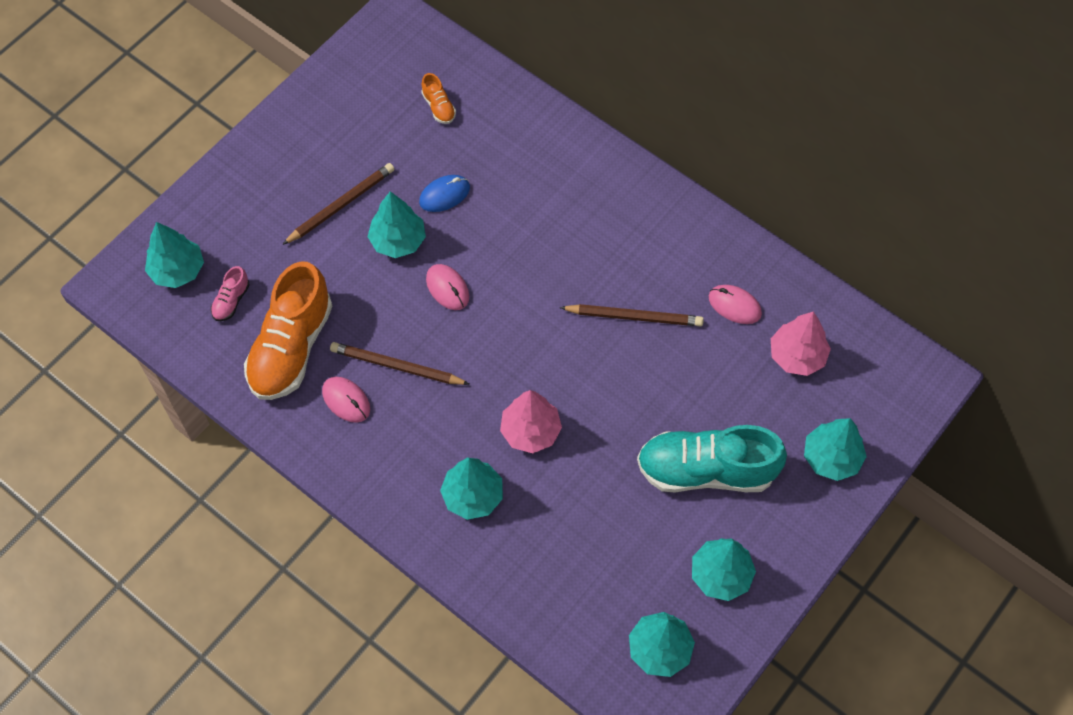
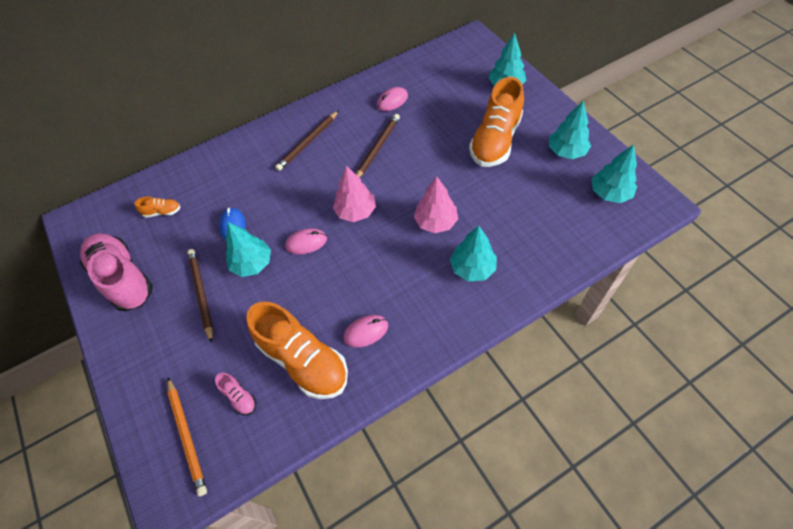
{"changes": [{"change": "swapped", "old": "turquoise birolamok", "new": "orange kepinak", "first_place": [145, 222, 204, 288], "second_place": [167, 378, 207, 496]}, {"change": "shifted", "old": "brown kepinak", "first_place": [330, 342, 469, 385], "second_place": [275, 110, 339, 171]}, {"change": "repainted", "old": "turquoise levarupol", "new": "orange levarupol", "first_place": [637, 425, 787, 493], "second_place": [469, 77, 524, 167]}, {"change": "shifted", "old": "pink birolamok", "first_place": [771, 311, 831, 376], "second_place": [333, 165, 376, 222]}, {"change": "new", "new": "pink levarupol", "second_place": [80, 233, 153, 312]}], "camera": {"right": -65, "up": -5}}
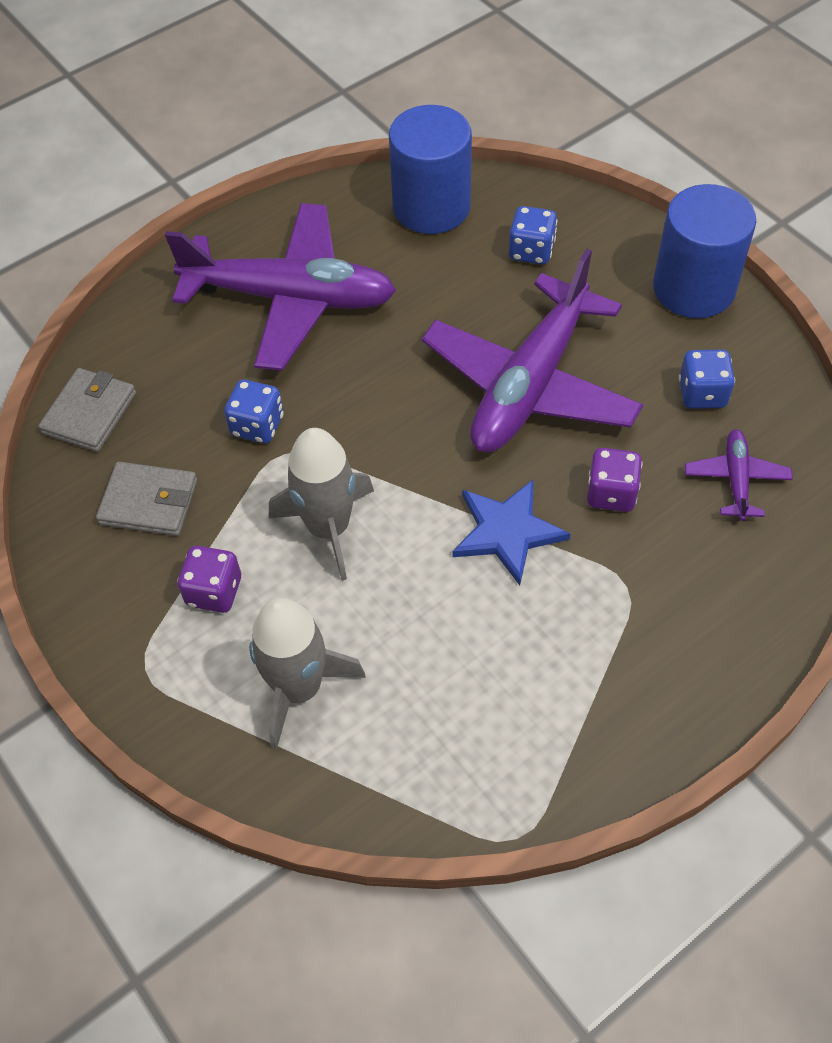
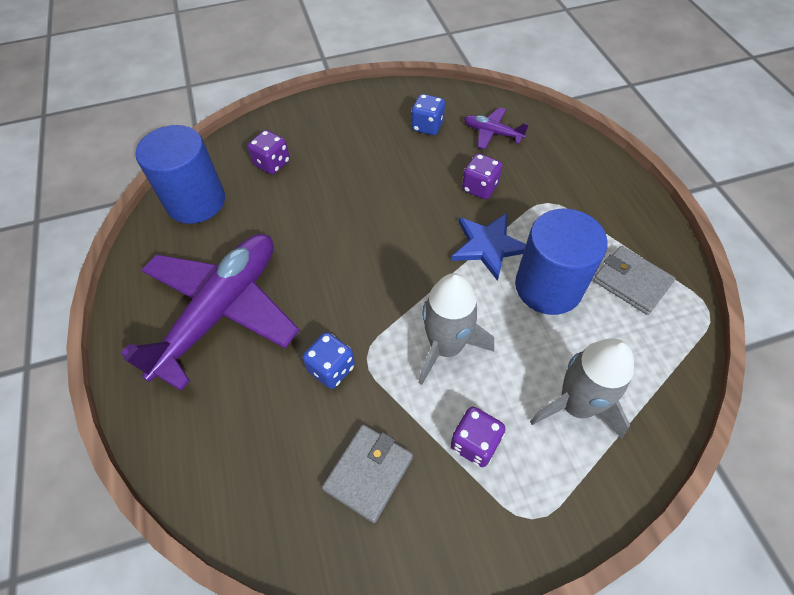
{"changes": [{"change": "shifted", "old": "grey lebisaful", "first_place": [38, 368, 136, 452], "second_place": [593, 246, 676, 315]}, {"change": "gone", "old": "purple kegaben", "first_place": [422, 249, 643, 452]}, {"change": "repainted", "old": "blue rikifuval", "new": "purple rikifuval", "first_place": [509, 206, 557, 265], "second_place": [247, 130, 290, 175]}, {"change": "shifted", "old": "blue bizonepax", "first_place": [653, 184, 756, 318], "second_place": [515, 209, 608, 315]}], "camera": {"right": -70, "up": 0}}
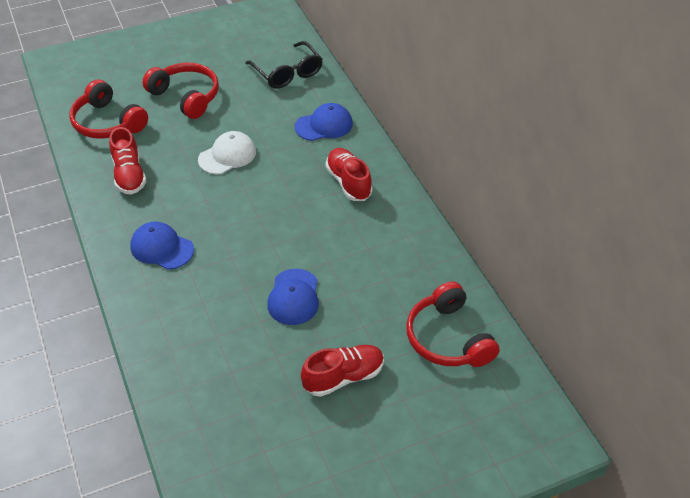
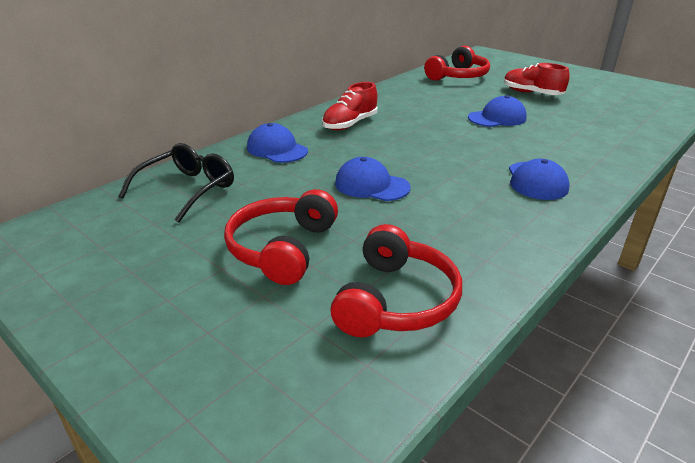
{"changes": [{"change": "gone", "old": "red levarupol", "first_place": [109, 127, 146, 195]}, {"change": "repainted", "old": "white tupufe", "new": "blue tupufe", "first_place": [198, 131, 256, 174], "second_place": [335, 157, 411, 201]}], "camera": {"right": -115, "up": -15}}
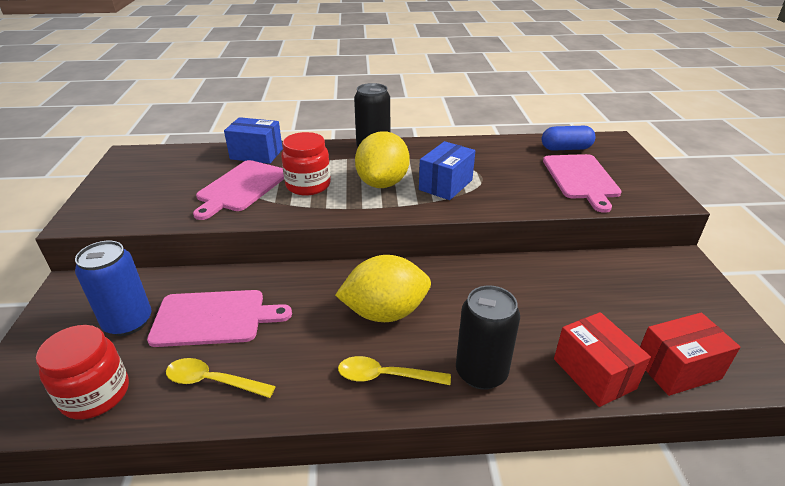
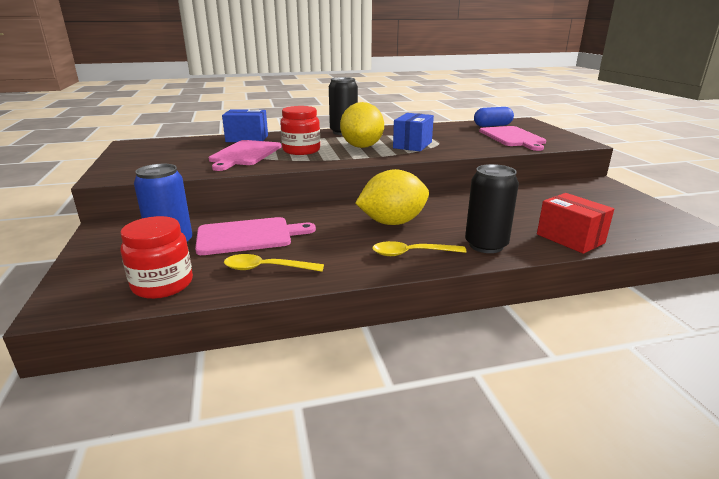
{"changes": [{"change": "gone", "old": "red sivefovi", "first_place": [640, 313, 740, 396]}], "camera": {"right": -10, "up": -10}}
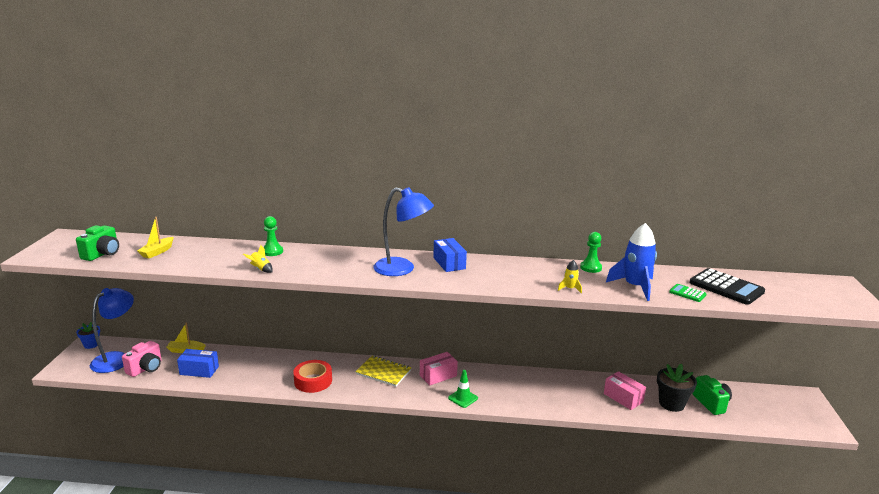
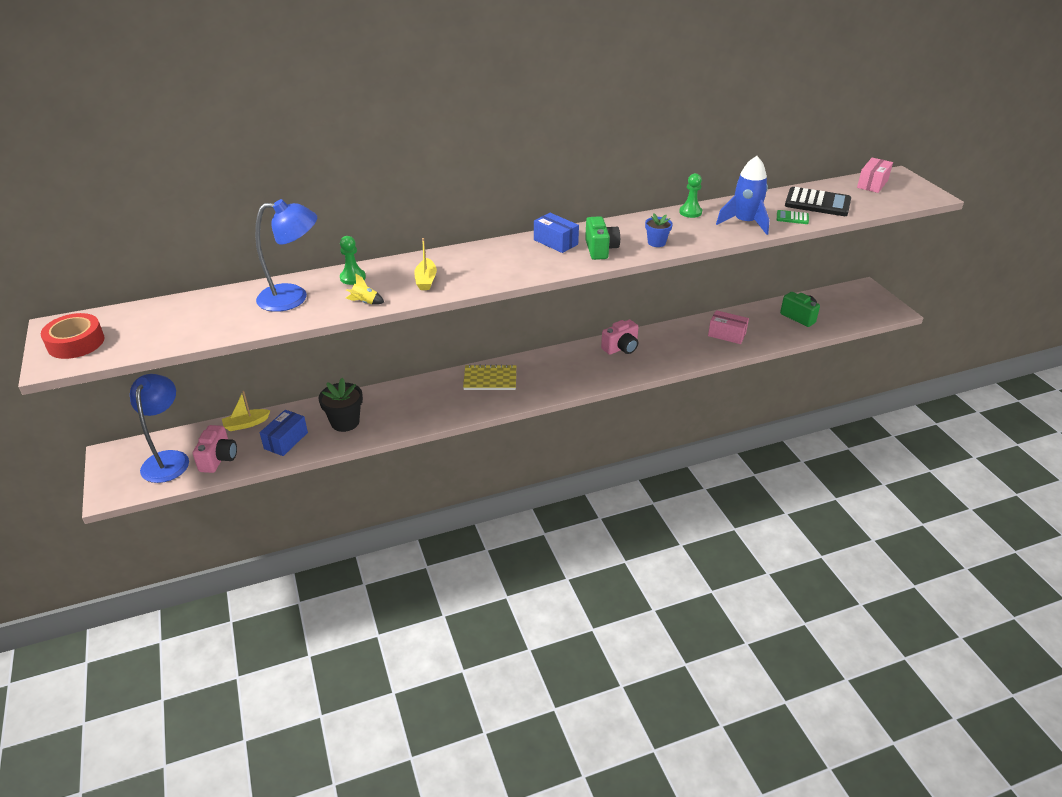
{"changes": [{"change": "shifted", "old": "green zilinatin", "first_place": [76, 225, 119, 261], "second_place": [585, 216, 620, 260]}, {"change": "shifted", "old": "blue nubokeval", "first_place": [76, 322, 100, 349], "second_place": [645, 213, 673, 247]}, {"change": "shifted", "old": "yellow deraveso", "first_place": [137, 217, 174, 258], "second_place": [414, 238, 437, 290]}, {"change": "rotated", "old": "blue sivefovi", "first_place": [177, 349, 219, 378], "second_place": [260, 410, 308, 456], "degrees": -45}, {"change": "shifted", "old": "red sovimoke", "first_place": [293, 360, 332, 393], "second_place": [41, 313, 105, 359]}, {"change": "shifted", "old": "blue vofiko", "first_place": [373, 187, 434, 276], "second_place": [255, 199, 317, 312]}, {"change": "shifted", "old": "pink sivefovi", "first_place": [420, 352, 458, 385], "second_place": [857, 158, 893, 193]}, {"change": "gone", "old": "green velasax", "first_place": [448, 370, 478, 408]}, {"change": "gone", "old": "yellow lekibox", "first_place": [558, 260, 582, 294]}, {"change": "shifted", "old": "black nubokeval", "first_place": [657, 364, 697, 412], "second_place": [318, 378, 363, 432]}, {"change": "new", "new": "pink zilinatin", "second_place": [601, 320, 638, 355]}], "camera": {"right": -25, "up": 15}}
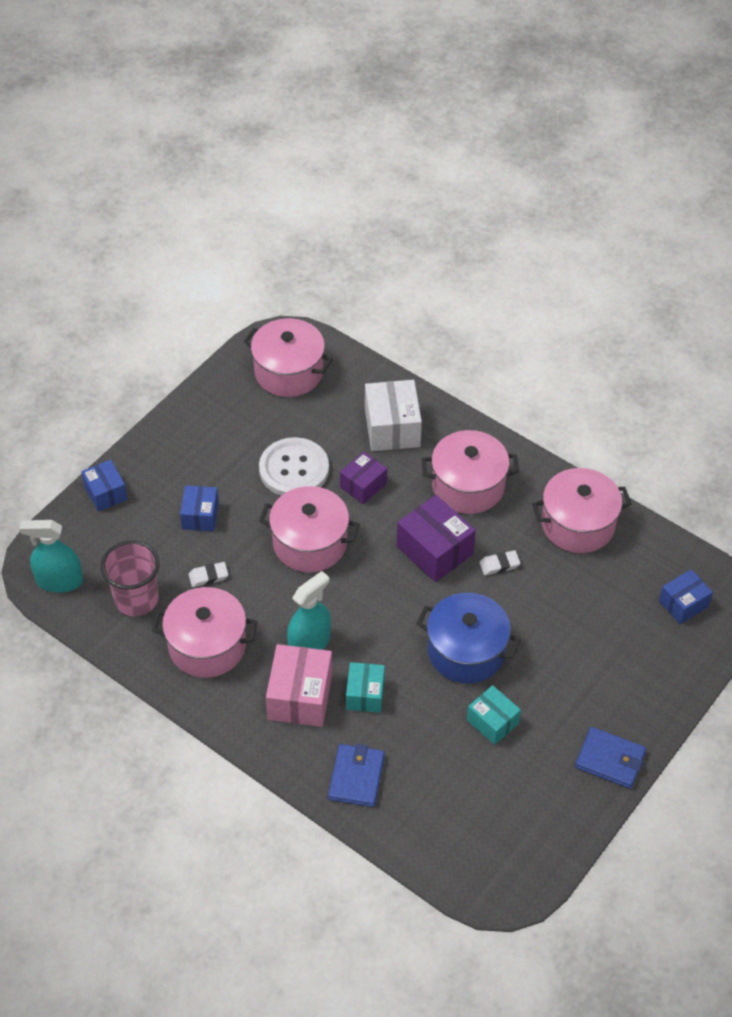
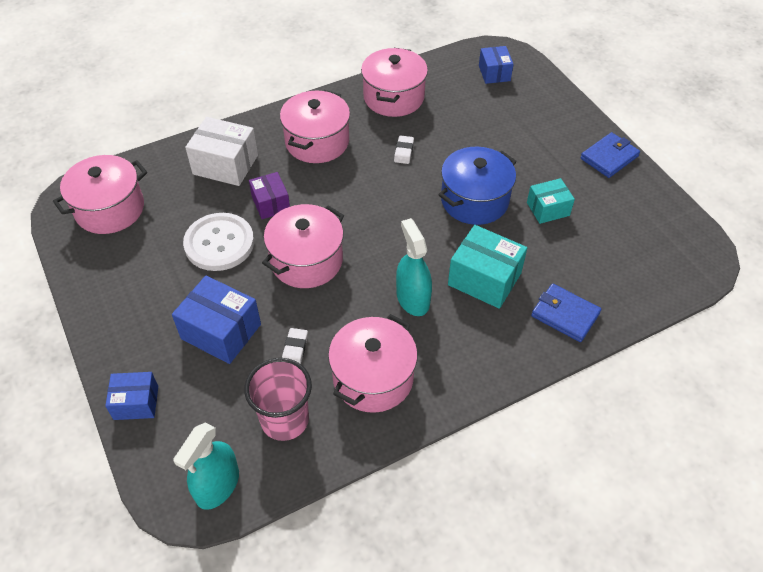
{"changes": [{"change": "scaled", "old": "blue sivefovi", "first_place": [180, 485, 219, 531], "second_place": [172, 275, 261, 364], "factor": 1.59}, {"change": "gone", "old": "pink sivefovi", "first_place": [266, 644, 332, 727]}, {"change": "scaled", "old": "turquoise sivefovi", "first_place": [346, 662, 385, 713], "second_place": [448, 225, 527, 309], "factor": 1.59}, {"change": "gone", "old": "purple sivefovi", "first_place": [397, 495, 476, 582]}], "camera": {"right": -65, "up": 0}}
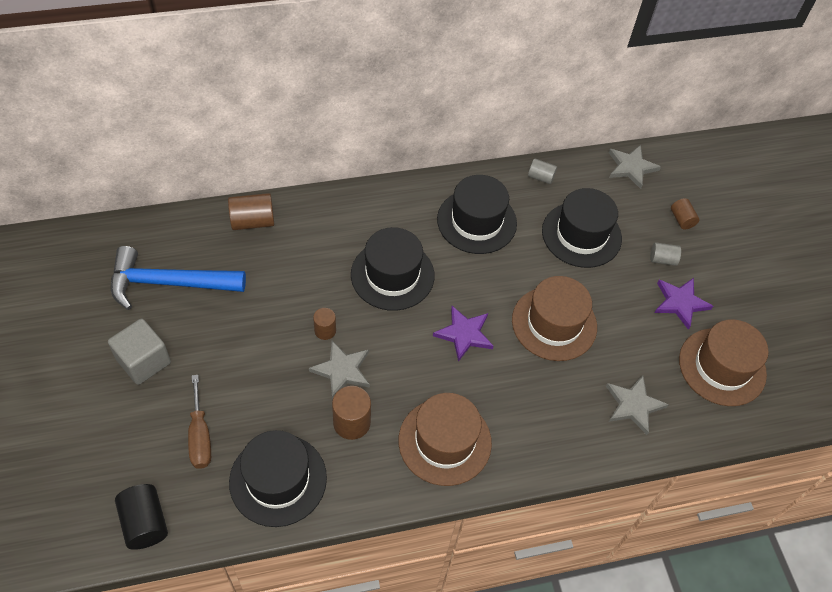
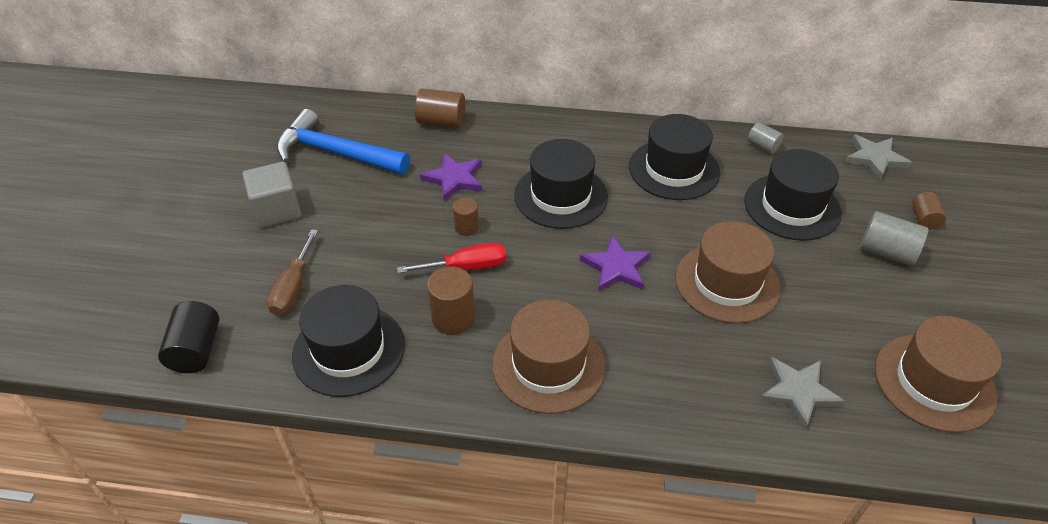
{"changes": [{"change": "swapped", "old": "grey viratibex", "new": "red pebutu", "first_place": [309, 341, 370, 399], "second_place": [397, 243, 507, 273]}, {"change": "scaled", "old": "grey bizonepax", "first_place": [650, 242, 681, 266], "second_place": [860, 211, 928, 266], "factor": 1.62}, {"change": "shifted", "old": "purple viratibex", "first_place": [655, 278, 713, 330], "second_place": [420, 153, 482, 201]}], "camera": {"right": 25, "up": -10}}
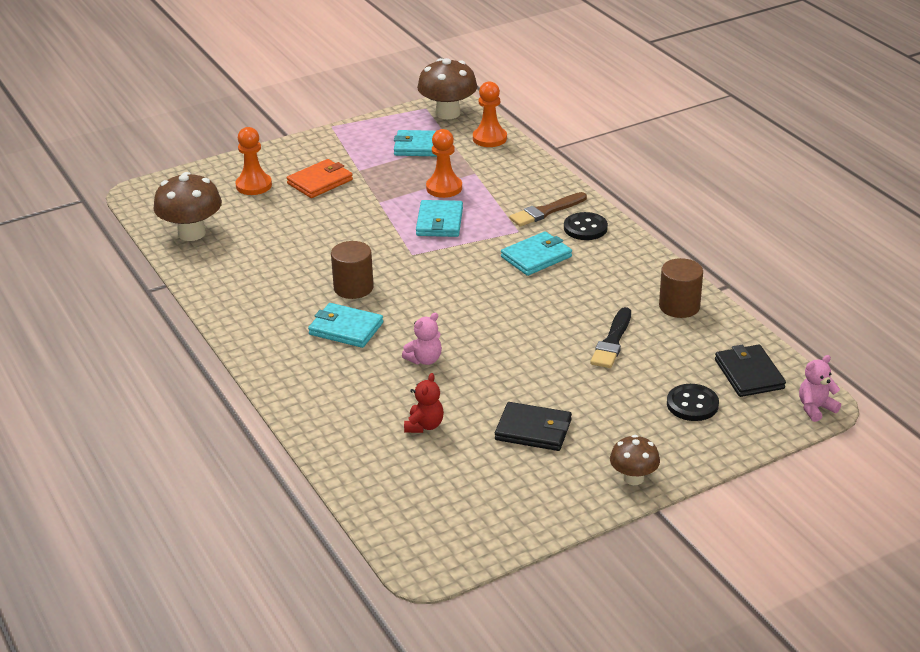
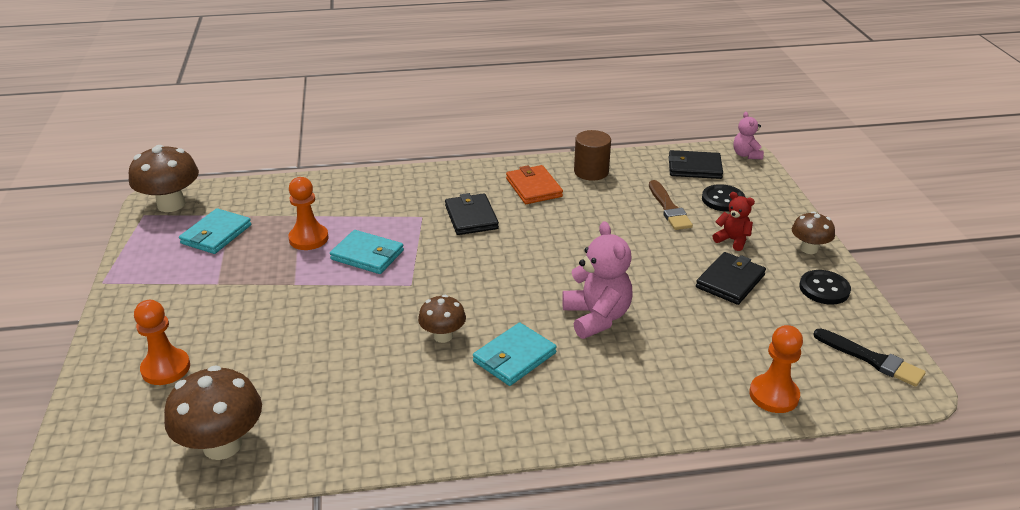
{"changes": [{"change": "shifted", "old": "orange lebisaful", "first_place": [287, 159, 353, 198], "second_place": [506, 165, 563, 204]}, {"change": "swapped", "old": "brown bizonepax", "new": "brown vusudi", "first_place": [331, 241, 374, 299], "second_place": [418, 295, 466, 343]}, {"change": "scaled", "old": "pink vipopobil", "first_place": [402, 313, 442, 365], "second_place": [562, 221, 633, 339], "factor": 1.76}, {"change": "shifted", "old": "red vipopobil", "first_place": [404, 373, 444, 433], "second_place": [713, 192, 755, 251]}, {"change": "shifted", "old": "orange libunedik", "first_place": [473, 81, 507, 147], "second_place": [749, 325, 803, 413]}, {"change": "repainted", "old": "turquoise lebisaful", "new": "black lebisaful", "first_place": [501, 231, 572, 276], "second_place": [445, 193, 499, 235]}, {"change": "shifted", "old": "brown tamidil", "first_place": [509, 192, 587, 227], "second_place": [649, 180, 693, 230]}, {"change": "shifted", "old": "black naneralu", "first_place": [564, 212, 608, 240], "second_place": [799, 270, 851, 305]}, {"change": "shifted", "old": "black tamidil", "first_place": [590, 307, 631, 368], "second_place": [813, 328, 926, 387]}], "camera": {"right": -70, "up": 0}}
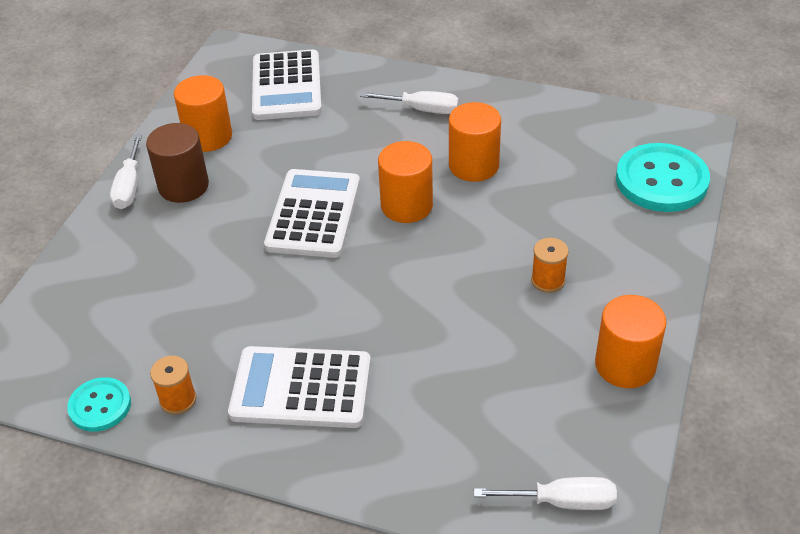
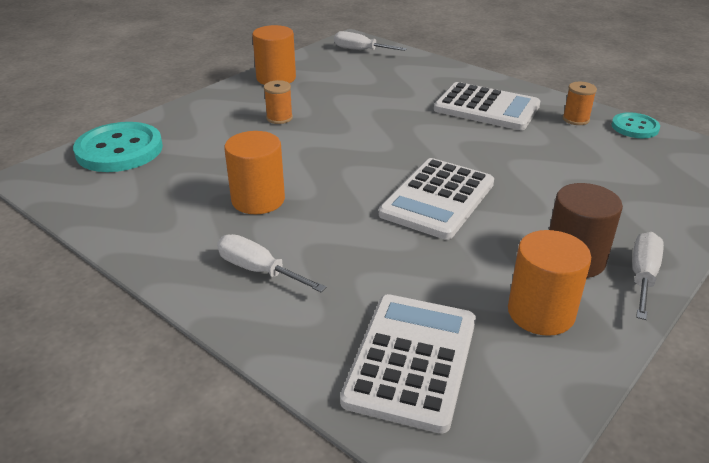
{"changes": [{"change": "gone", "old": "orange bizonepax", "first_place": [378, 141, 433, 223]}], "camera": {"right": -160, "up": -10}}
